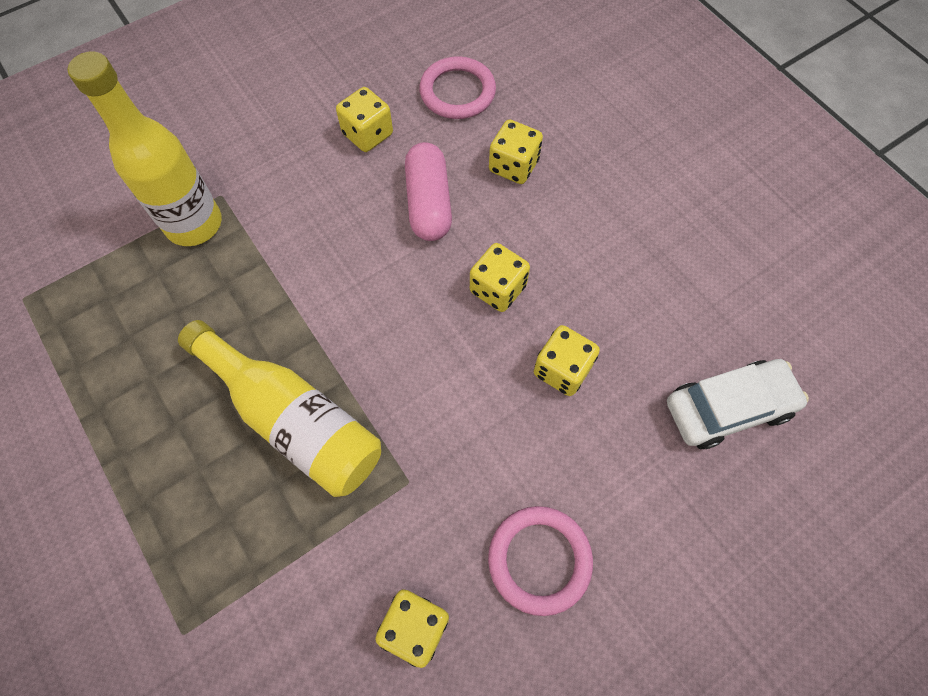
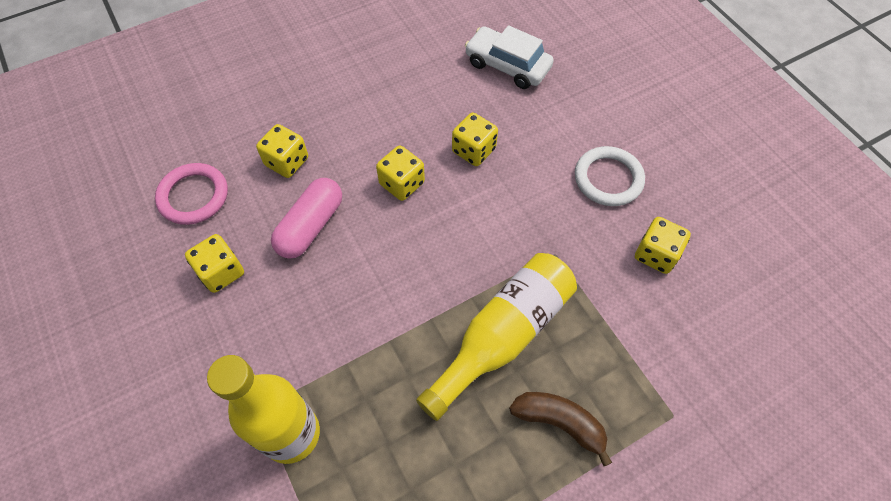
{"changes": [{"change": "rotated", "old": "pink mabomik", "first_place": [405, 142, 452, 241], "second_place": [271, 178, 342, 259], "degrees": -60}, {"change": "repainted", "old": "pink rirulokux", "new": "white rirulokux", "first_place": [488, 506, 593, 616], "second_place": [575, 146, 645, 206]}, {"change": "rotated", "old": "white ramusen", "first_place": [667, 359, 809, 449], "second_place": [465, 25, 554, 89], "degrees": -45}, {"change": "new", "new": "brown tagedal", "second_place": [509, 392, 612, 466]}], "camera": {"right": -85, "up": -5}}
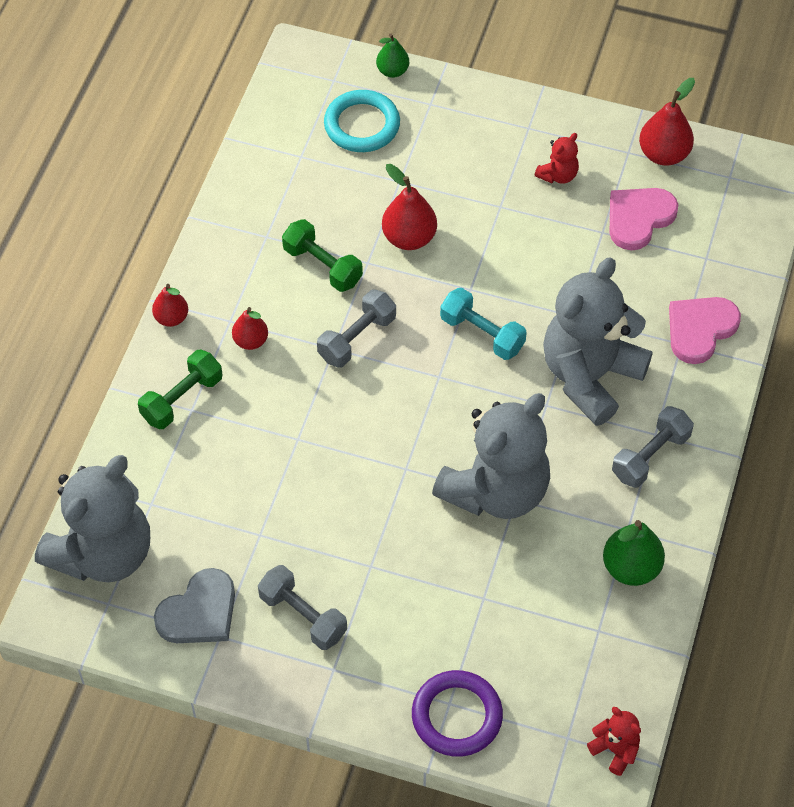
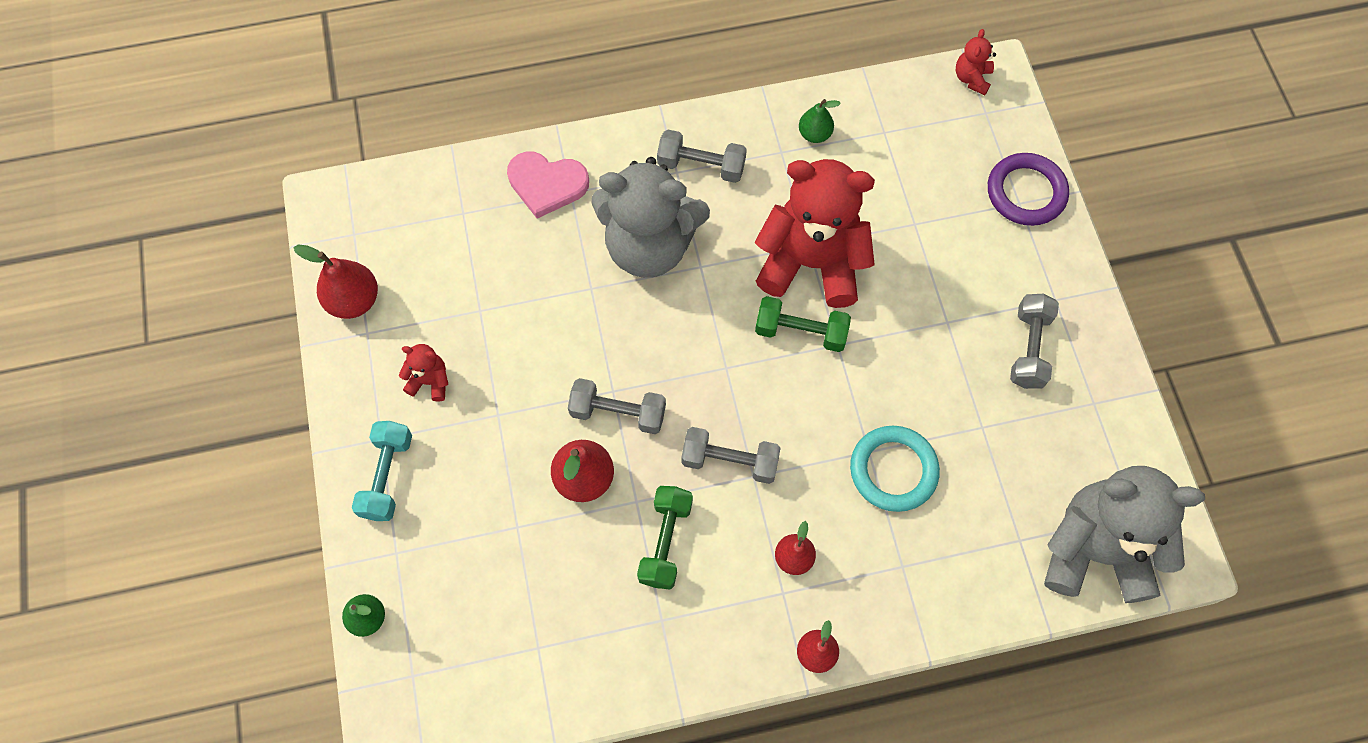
{"changes": [{"change": "shifted", "old": "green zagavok", "first_place": [138, 350, 223, 429], "second_place": [755, 296, 851, 352]}, {"change": "gone", "old": "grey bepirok", "first_place": [154, 568, 235, 643]}, {"change": "shifted", "old": "turquoise rirulokux", "first_place": [324, 90, 400, 152], "second_place": [850, 426, 940, 512]}, {"change": "repainted", "old": "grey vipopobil", "new": "red vipopobil", "first_place": [432, 393, 550, 519], "second_place": [755, 159, 875, 308]}, {"change": "shifted", "old": "turquoise zagavok", "first_place": [440, 288, 527, 360], "second_place": [352, 421, 412, 521]}, {"change": "scaled", "old": "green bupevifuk", "first_place": [603, 520, 665, 586], "second_place": [799, 99, 841, 143], "factor": 0.63}, {"change": "gone", "old": "pink bepirok", "first_place": [610, 188, 678, 250]}, {"change": "new", "new": "grey zagavok", "second_place": [568, 378, 666, 434]}], "camera": {"right": -120, "up": 10}}
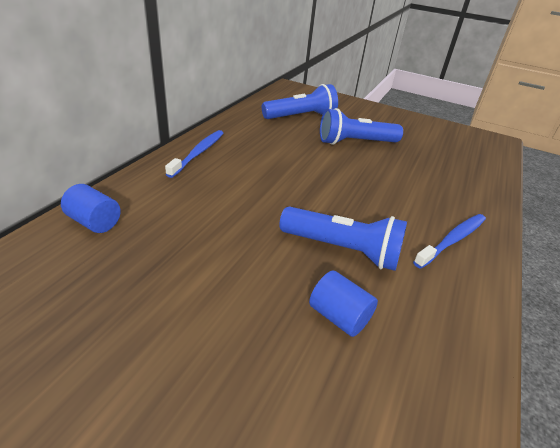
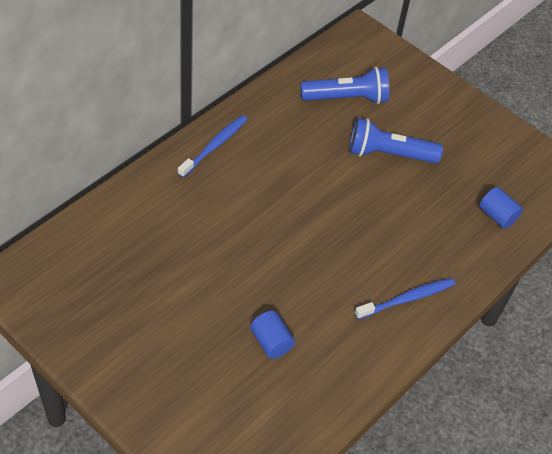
{"changes": [{"change": "shifted", "old": "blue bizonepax", "first_place": [61, 184, 121, 233], "second_place": [479, 187, 523, 229]}, {"change": "gone", "old": "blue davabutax", "first_place": [279, 207, 407, 271]}], "camera": {"right": 15, "up": 15}}
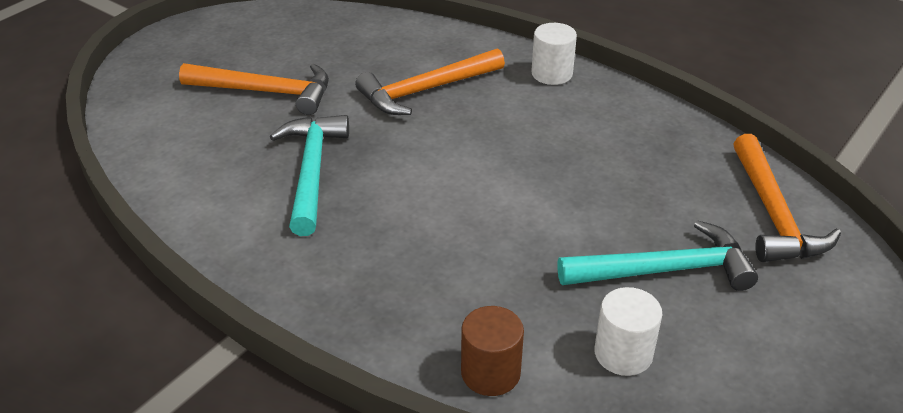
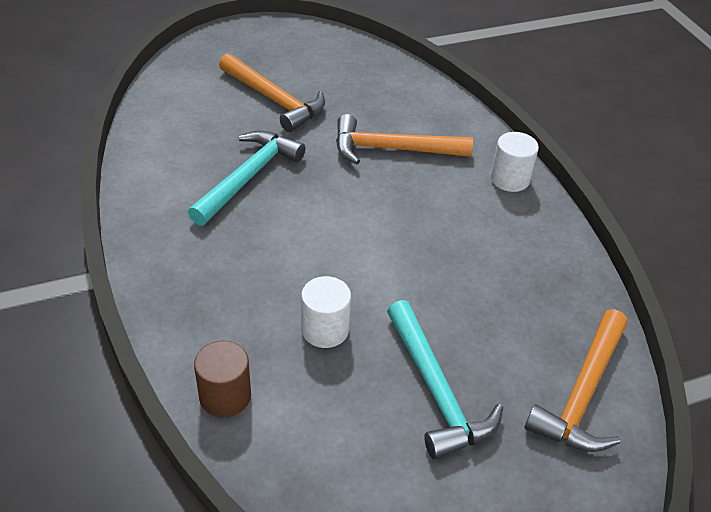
{"changes": [{"change": "rotated", "old": "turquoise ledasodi", "first_place": [557, 220, 758, 291], "second_place": [387, 300, 503, 460], "degrees": 45}, {"change": "shifted", "old": "white bizonepax", "first_place": [594, 287, 663, 376], "second_place": [301, 276, 351, 348]}], "camera": {"right": 30, "up": 5}}
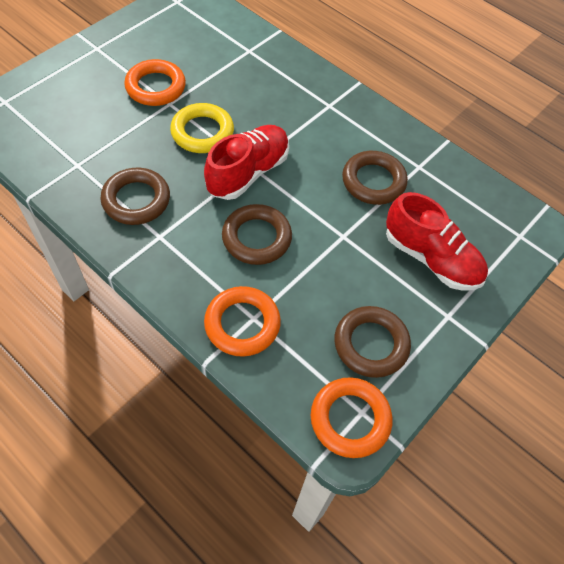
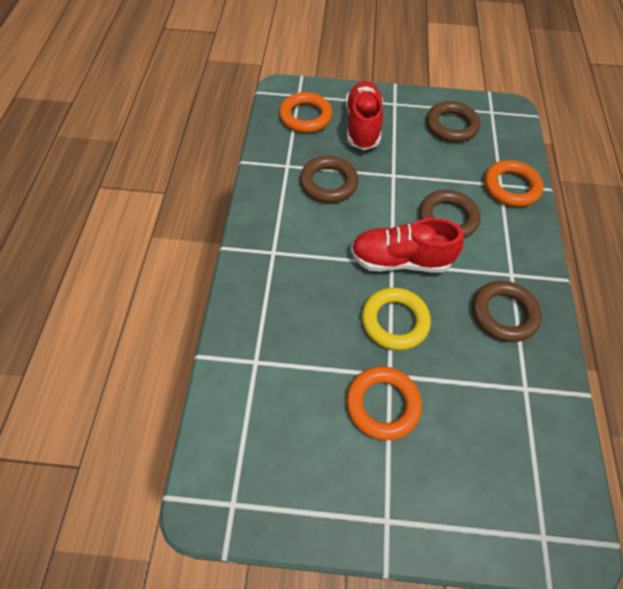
{"changes": [{"change": "shifted", "old": "orange rirulokux", "first_place": [311, 377, 393, 458], "second_place": [279, 92, 333, 133]}], "camera": {"right": -125, "up": 0}}
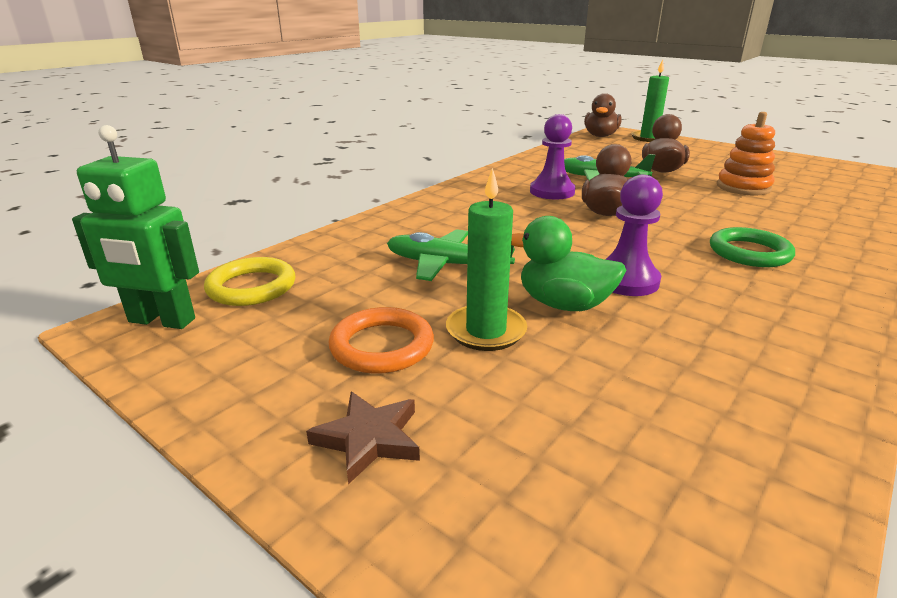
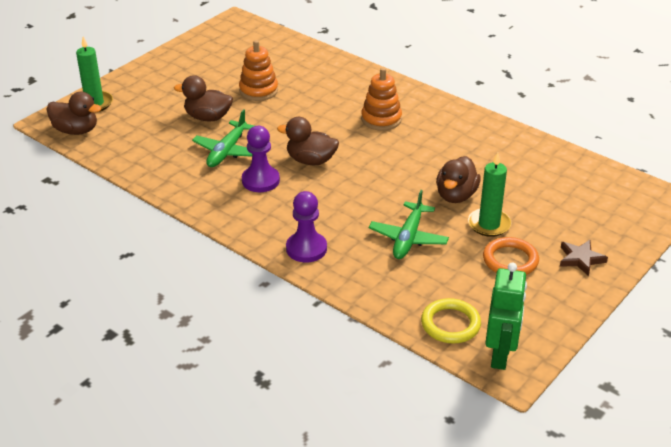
{"changes": [{"change": "repainted", "old": "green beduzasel", "new": "brown beduzasel", "first_place": [511, 216, 627, 311], "second_place": [436, 156, 481, 203]}, {"change": "shifted", "old": "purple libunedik", "first_place": [605, 175, 663, 296], "second_place": [286, 191, 327, 262]}, {"change": "swapped", "old": "green rirulokux", "new": "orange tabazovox", "first_place": [710, 227, 795, 267], "second_place": [361, 68, 402, 131]}], "camera": {"right": -90, "up": 10}}
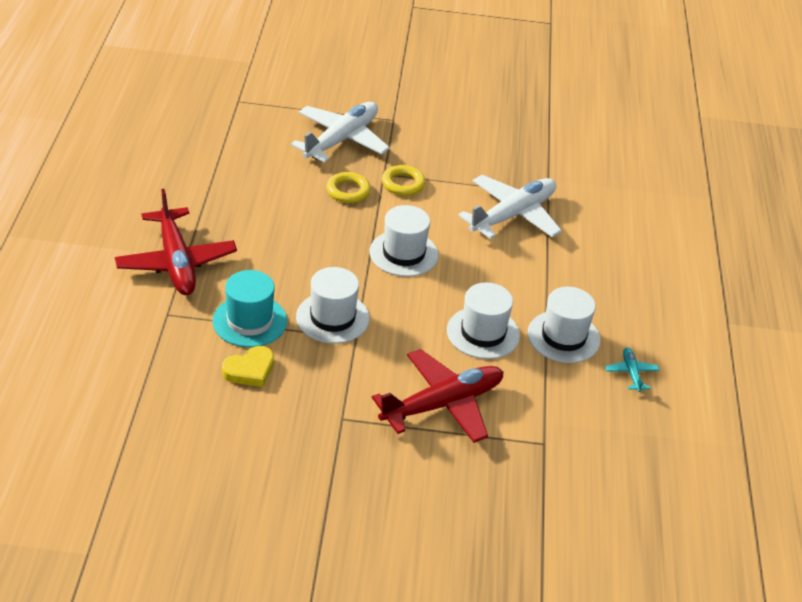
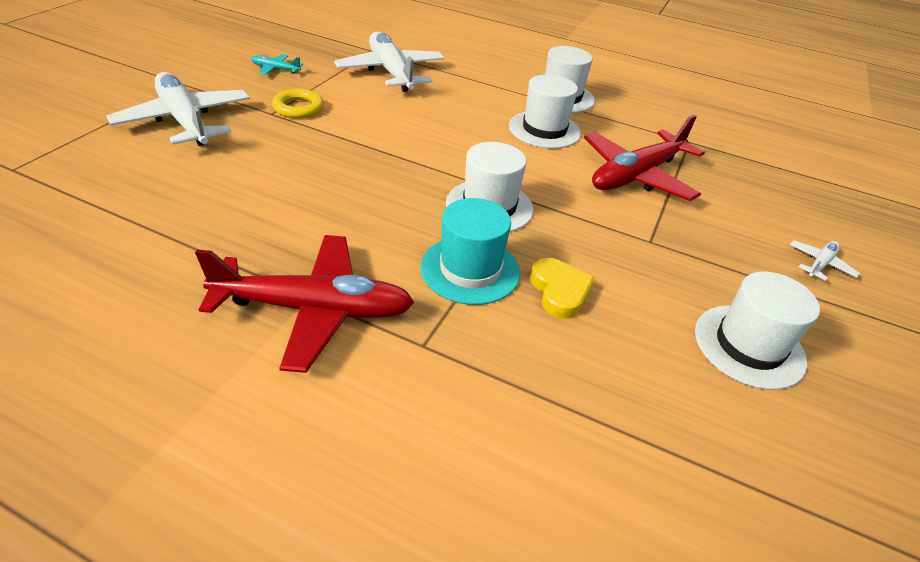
{"changes": [{"change": "gone", "old": "yellow rirulokux", "first_place": [326, 172, 371, 203]}, {"change": "shifted", "old": "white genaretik", "first_place": [369, 205, 438, 277], "second_place": [695, 271, 820, 390]}, {"change": "rotated", "old": "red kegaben", "first_place": [372, 349, 504, 443], "second_place": [584, 115, 705, 201], "degrees": -120}, {"change": "shifted", "old": "turquoise kegaben", "first_place": [605, 347, 659, 392], "second_place": [251, 54, 303, 75]}, {"change": "new", "new": "white kegaben", "second_place": [790, 240, 860, 281]}], "camera": {"right": -70, "up": 0}}
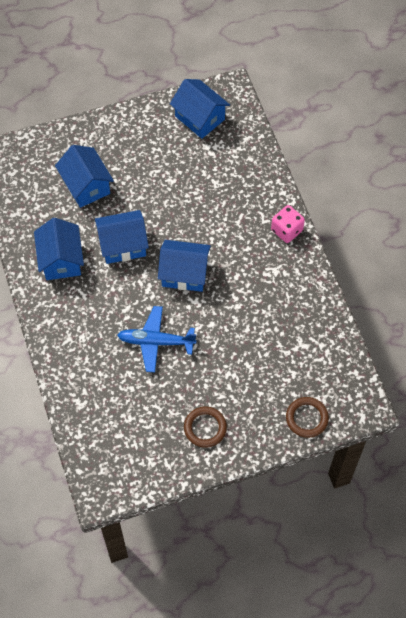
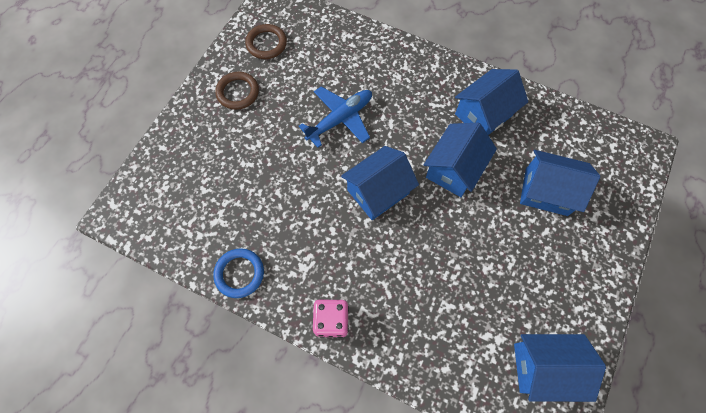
{"changes": [{"change": "rotated", "old": "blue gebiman", "first_place": [34, 218, 84, 280], "second_place": [455, 69, 528, 135], "degrees": -75}, {"change": "shifted", "old": "brown rirulokux", "first_place": [286, 397, 329, 438], "second_place": [245, 24, 287, 59]}, {"change": "new", "new": "blue rirulokux", "second_place": [213, 248, 264, 298]}], "camera": {"right": 135, "up": 5}}
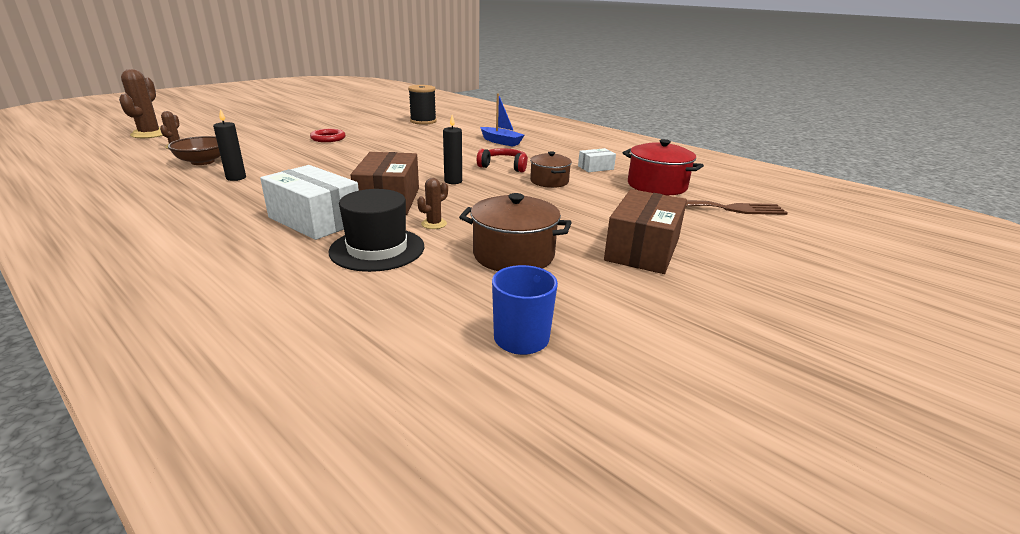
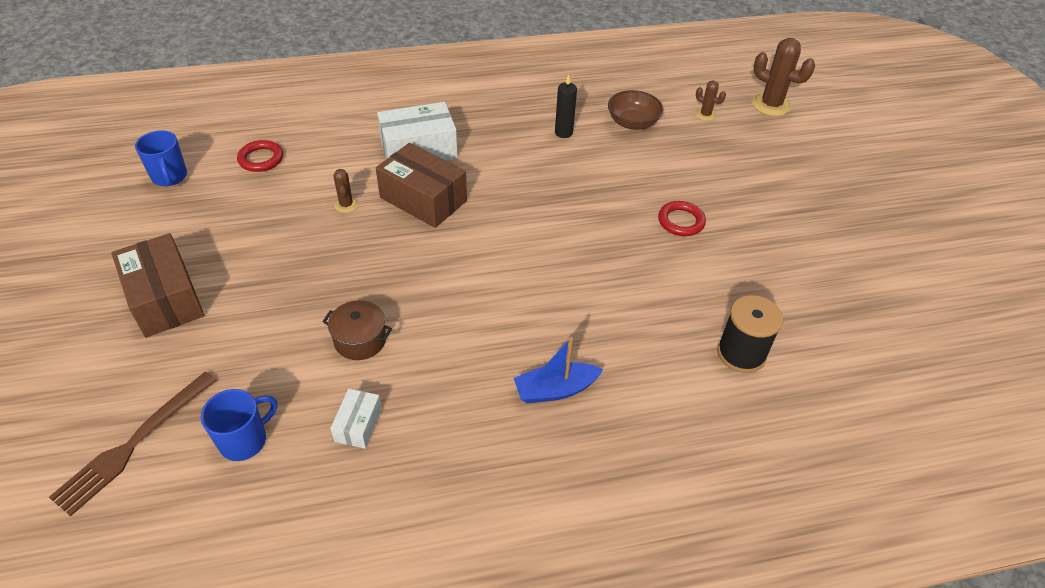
{"changes": [{"change": "gone", "old": "black genaretik", "first_place": [328, 189, 424, 272]}, {"change": "gone", "old": "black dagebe", "first_place": [443, 115, 462, 184]}, {"change": "gone", "old": "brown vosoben", "first_place": [459, 193, 572, 271]}, {"change": "gone", "old": "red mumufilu", "first_place": [477, 148, 528, 172]}, {"change": "swapped", "old": "red vosoben", "new": "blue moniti", "first_place": [623, 139, 704, 196], "second_place": [201, 389, 277, 461]}, {"change": "new", "new": "red rirulokux", "second_place": [237, 140, 283, 172]}], "camera": {"right": 125, "up": 20}}
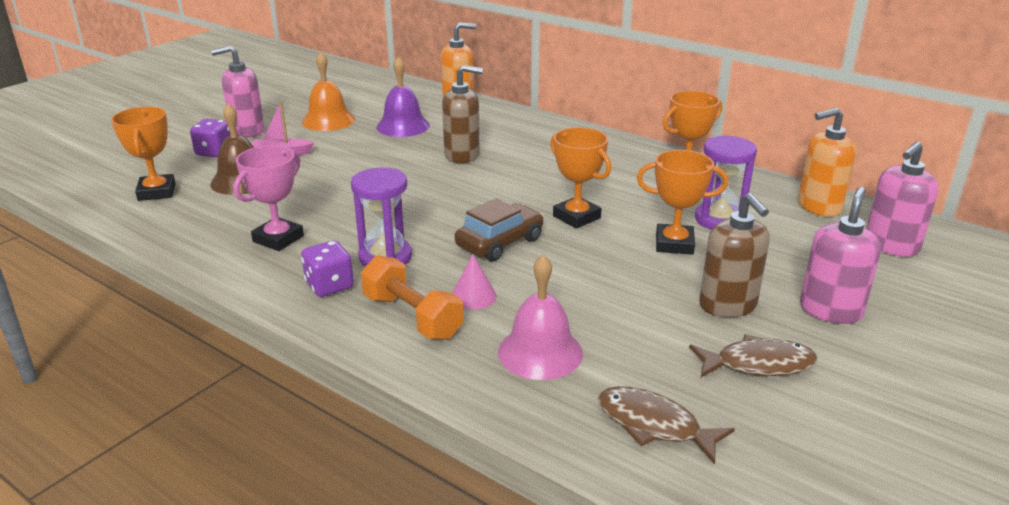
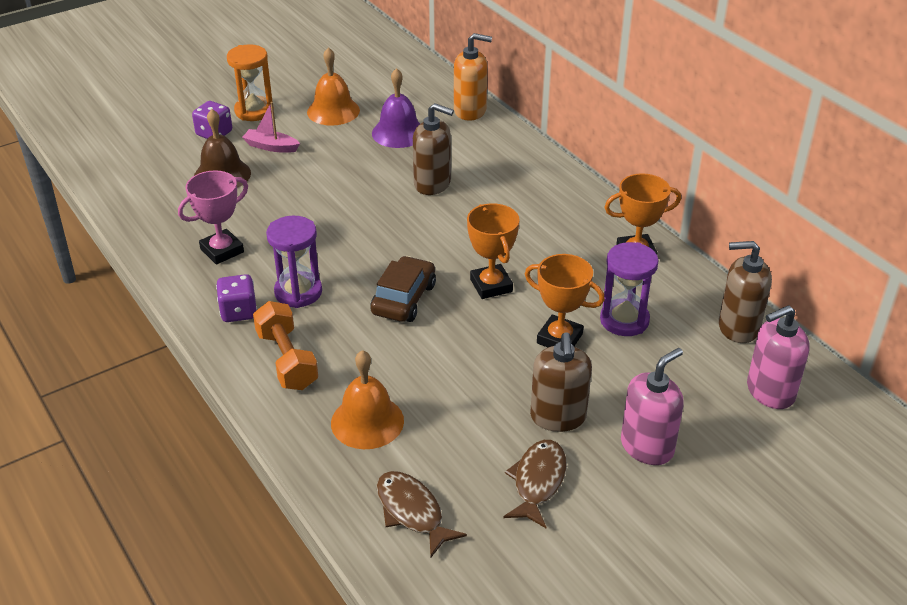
{"changes": [{"change": "gone", "old": "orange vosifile", "first_place": [111, 107, 175, 201]}, {"change": "swapped", "old": "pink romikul", "new": "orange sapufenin", "first_place": [211, 45, 265, 138], "second_place": [227, 44, 274, 121]}, {"change": "gone", "old": "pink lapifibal", "first_place": [453, 254, 497, 310]}, {"change": "rotated", "old": "brown ramusen", "first_place": [455, 198, 544, 262], "second_place": [370, 256, 436, 322], "degrees": -45}, {"change": "repainted", "old": "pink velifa", "new": "orange velifa", "first_place": [498, 255, 583, 380], "second_place": [331, 350, 404, 449]}, {"change": "rotated", "old": "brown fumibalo", "first_place": [689, 334, 818, 377], "second_place": [503, 440, 567, 528], "degrees": -90}, {"change": "repainted", "old": "orange romikul", "new": "brown romikul", "first_place": [798, 108, 856, 217], "second_place": [719, 241, 772, 343]}], "camera": {"right": 20, "up": 10}}
